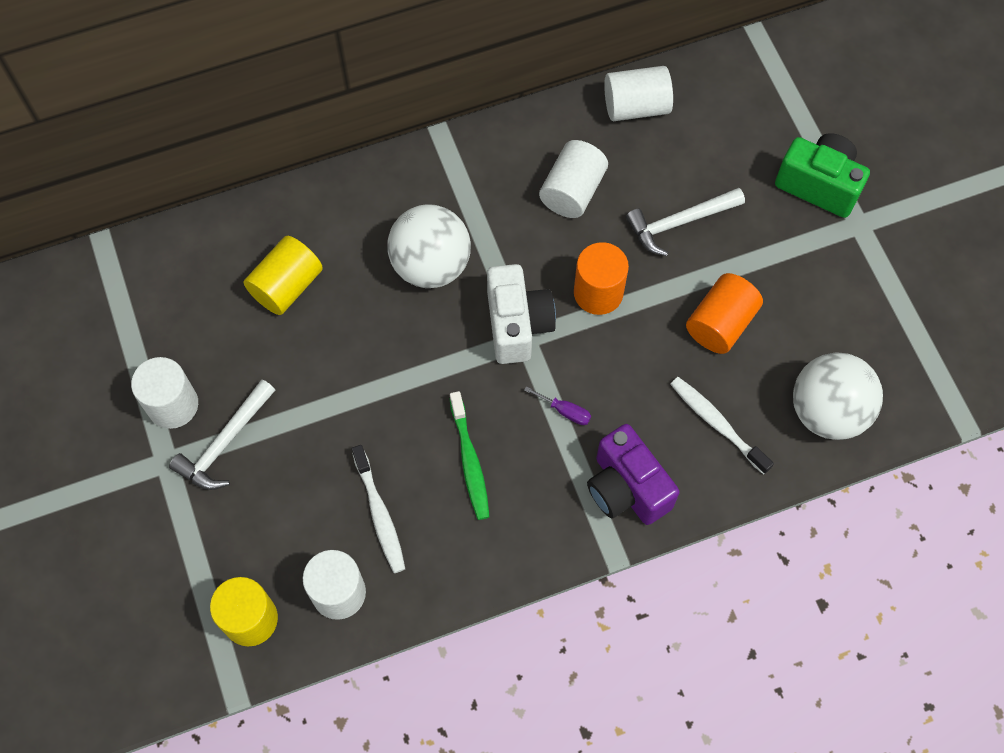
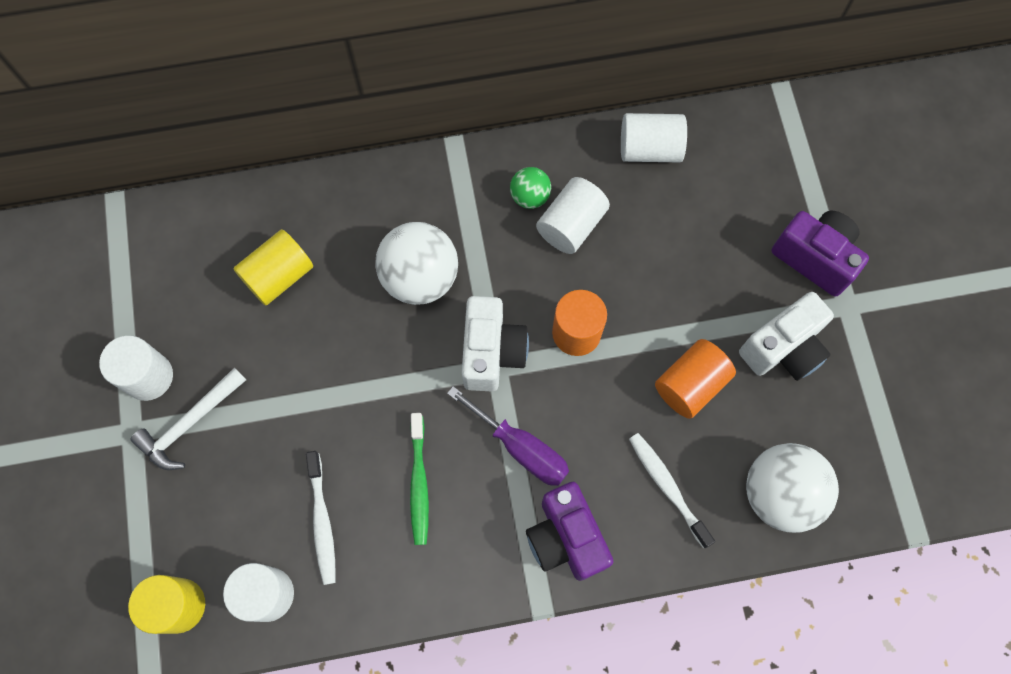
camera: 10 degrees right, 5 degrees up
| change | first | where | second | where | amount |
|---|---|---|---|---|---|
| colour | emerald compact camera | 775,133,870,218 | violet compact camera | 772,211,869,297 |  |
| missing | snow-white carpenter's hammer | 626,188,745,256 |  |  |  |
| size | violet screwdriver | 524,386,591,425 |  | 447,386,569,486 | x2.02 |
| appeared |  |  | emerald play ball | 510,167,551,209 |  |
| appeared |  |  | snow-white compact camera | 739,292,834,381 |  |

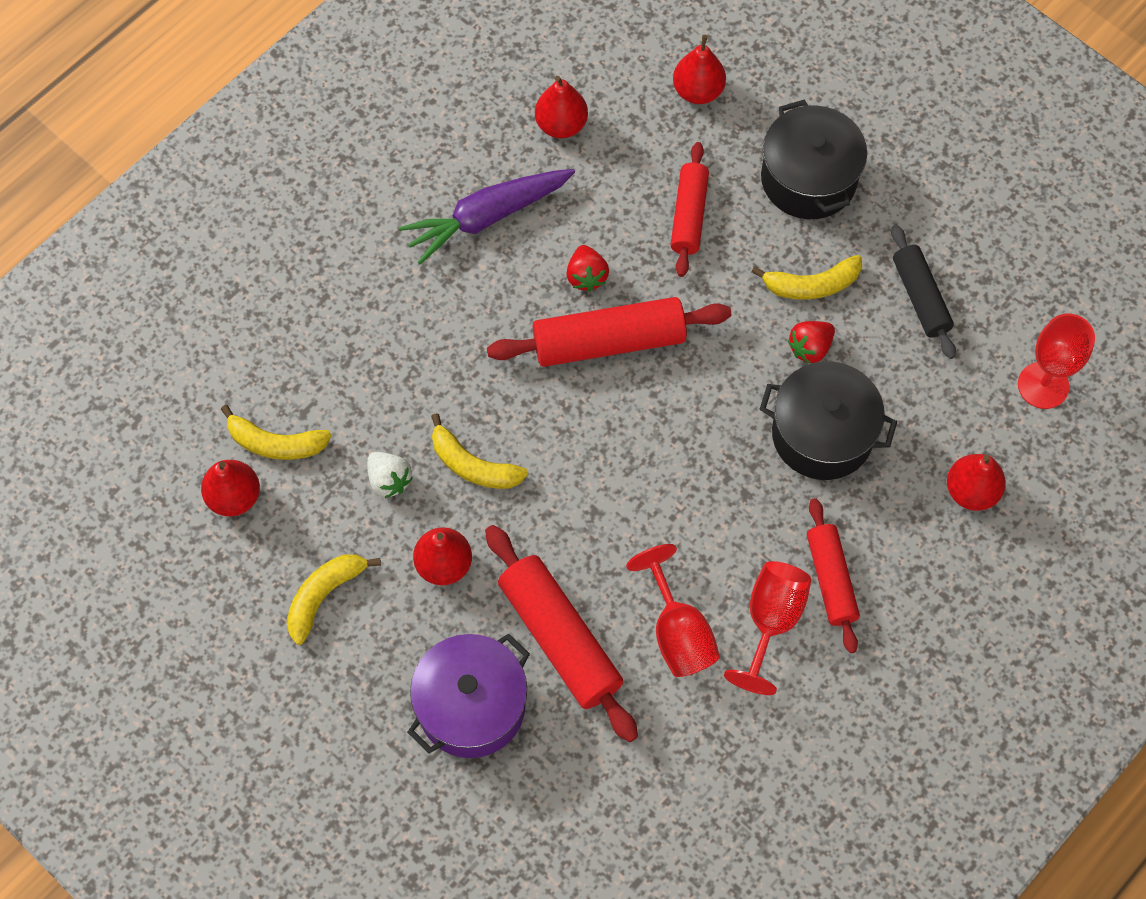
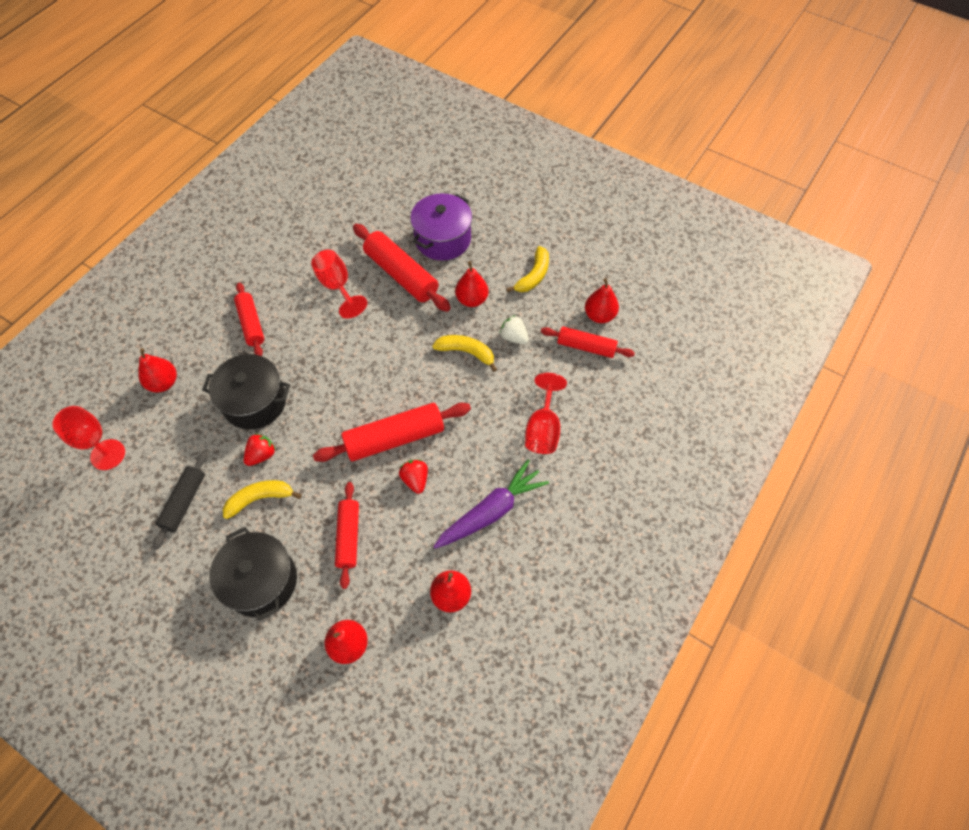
camera: 170 degrees right, 5 degrees down
| change | first | where | second | where | amount |
|---|---|---|---|---|---|
| spun | jet-black rolling pin | 891,225,956,359 |  | 153,451,208,550 | 45 degrees clockwise |
| exchanged | golden banana | 221,405,332,460 | crimson rolling pin | 541,326,635,358 |  |
| relocated | crimson wine glass | 724,561,811,695 |  | 525,373,567,454 |  |

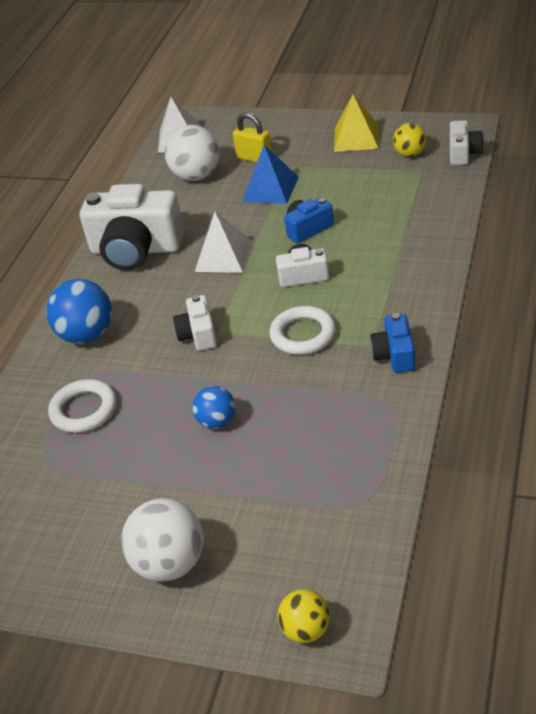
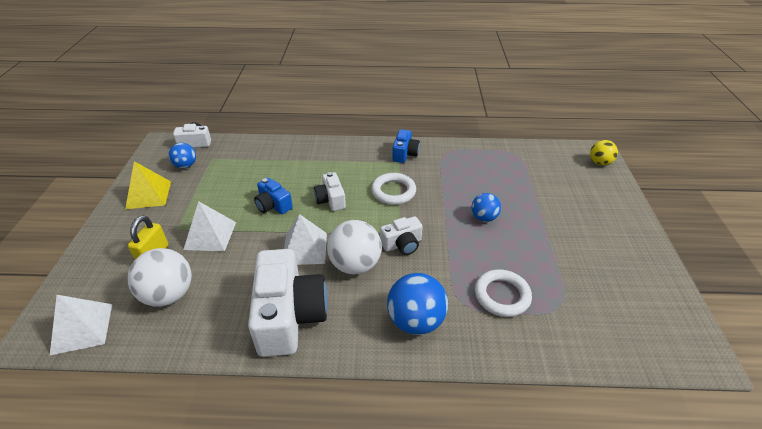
camera: 110 degrees left, 0 degrees up
| change | first | where | second | where | amount |
|---|---|---|---|---|---|
| colour | golden play ball | 393,123,426,157 | cobalt play ball | 168,143,196,168 |  |
| colour | cobalt solid pyramid | 243,145,299,204 | snow-white solid pyramid | 183,201,236,251 |  |
| spun | cobalt compact camera | 370,313,415,373 |  | 392,129,420,163 | 60 degrees counterclockwise |
| relocated | snow-white play ball | 121,498,204,582 |  | 327,220,382,274 |  |

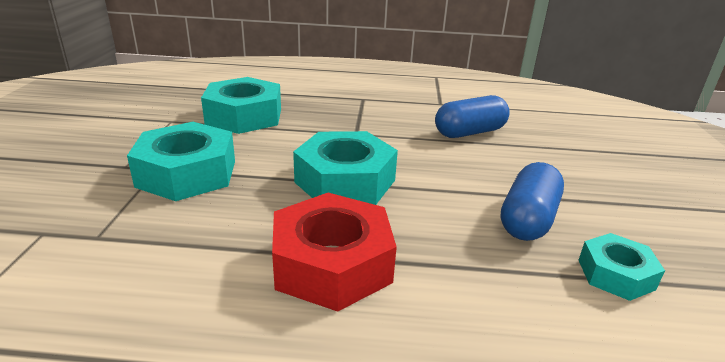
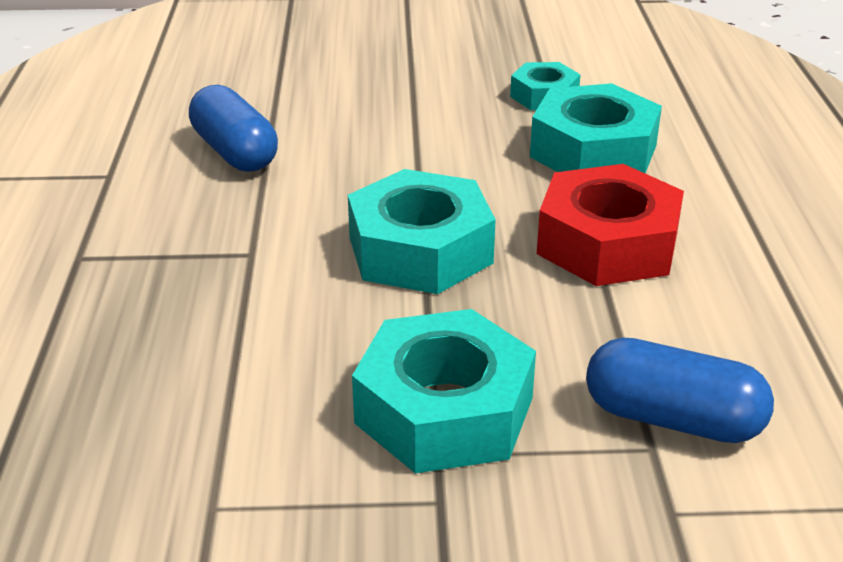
camera: 95 degrees left, 5 degrees up
| change | first | where | second | where | amount |
|---|---|---|---|---|---|
| relocated | teal hex nut | 201,77,281,134 |  | 530,83,662,173 |  |
| relocated | cobalt pill | 501,162,564,241 |  | 586,337,774,443 |  |

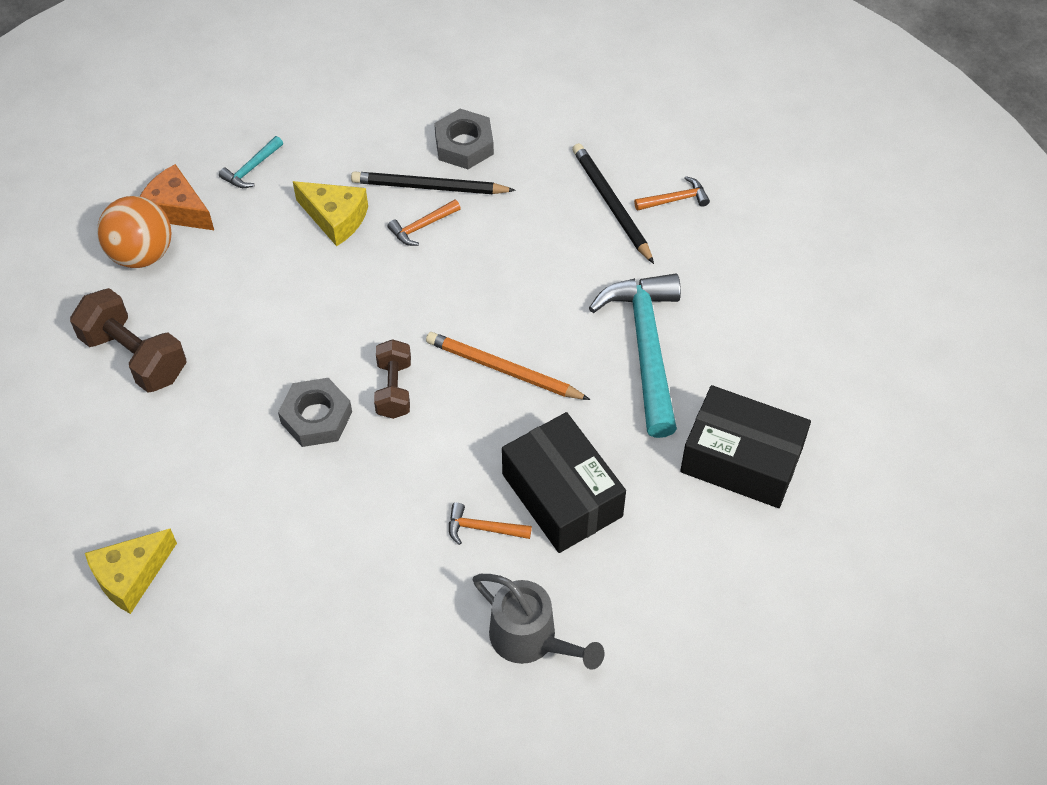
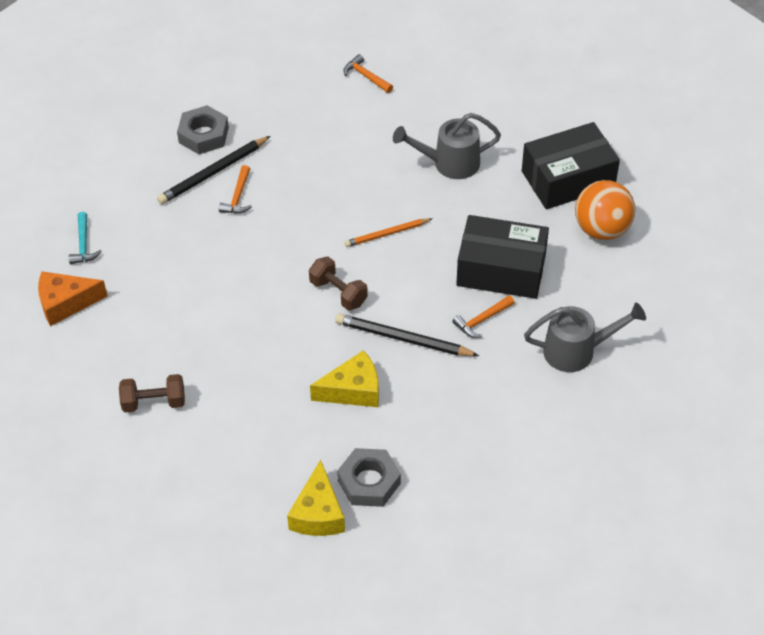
camera: 45 degrees left, 5 degrees down
| change | first | where | second | where | amount |
|---|---|---|---|---|---|
| relocated | jet-black lead pencil | 572,143,654,264 |  | 335,314,479,356 |  |
| spun | bright orange carpenter's hammer | 634,176,710,211 |  | 343,54,393,93 | 75 degrees counterclockwise |
| relocated | golden cheese | 293,181,368,246 |  | 310,350,379,407 |  |
| relocated | bright orange play ball | 97,196,172,268 |  | 575,180,635,240 |  |
| exchanged | teal carpenter's hammer | 589,273,681,438 | ash-grey watering can | 393,113,501,179 |  |
| size | dark brown dumbbell | 70,288,187,393 |  | 119,374,185,412 | x0.64 |
| size | bright orange lead pencil | 426,332,590,400 |  | 345,218,433,247 | x0.66 |
| relocated | ash-grey hex nut | 278,378,352,447 |  | 337,448,401,507 |  |

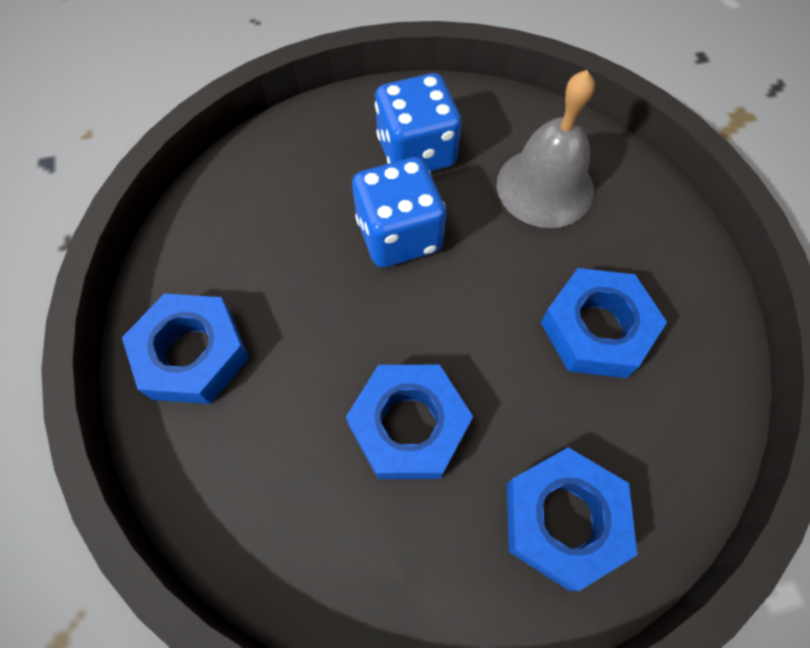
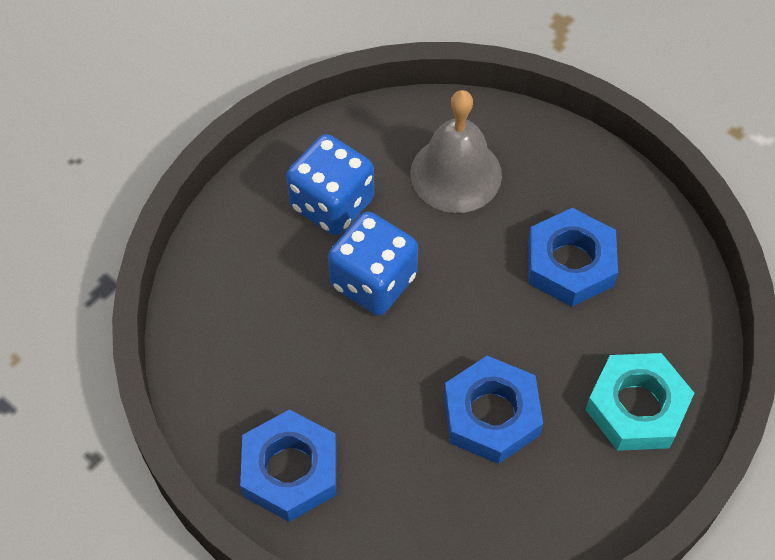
camera: 35 degrees left, 5 degrees down
| change | first | where | second | where | amount |
|---|---|---|---|---|---|
| colour | cobalt hex nut | 507,447,637,591 | teal hex nut | 586,353,694,451 |  |

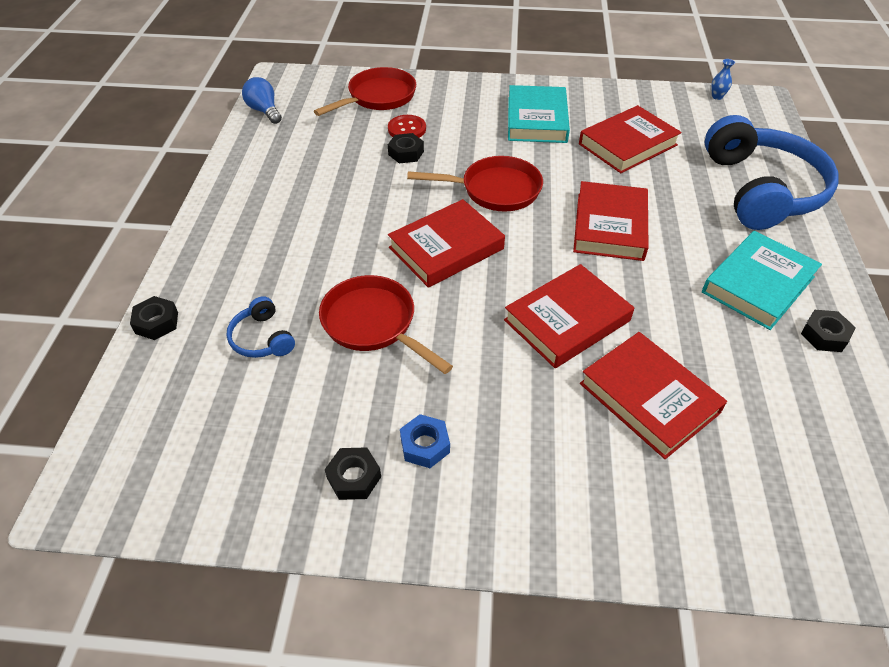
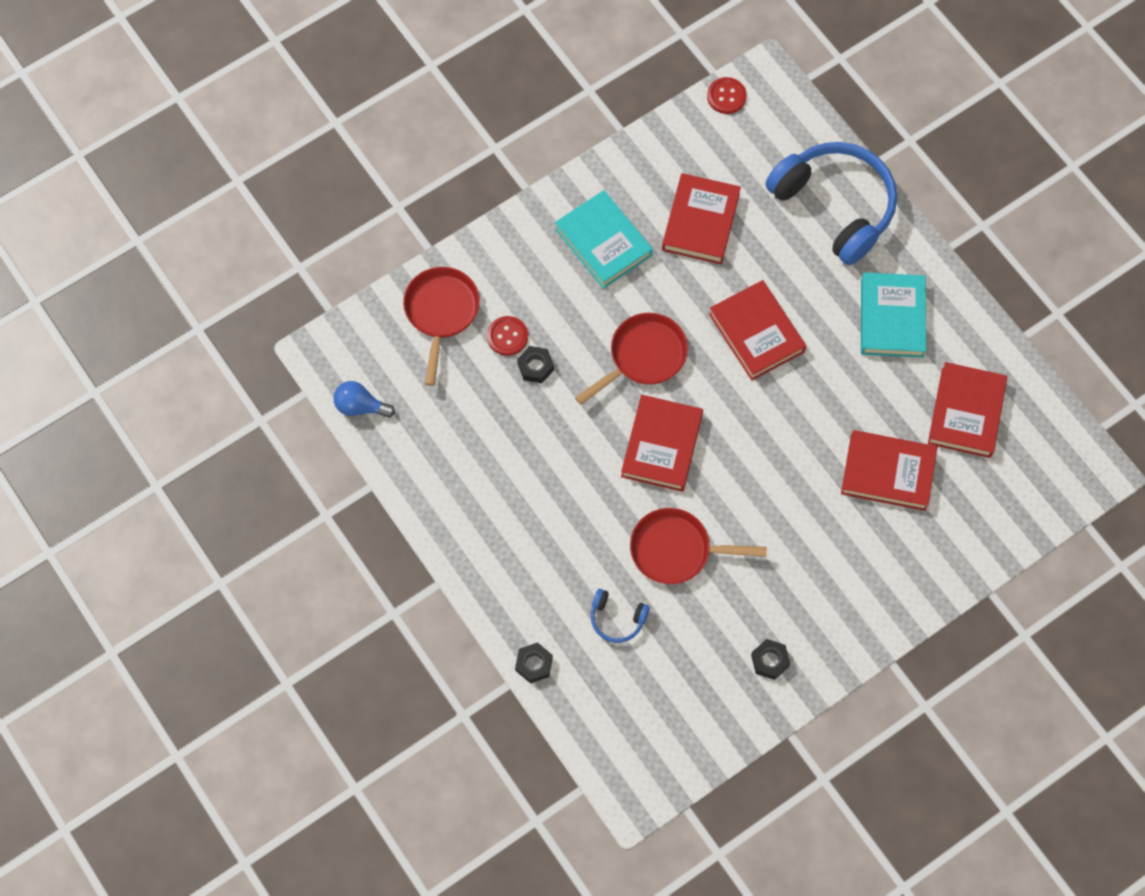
camera: 40 degrees left, 20 degrees up
| change | first | where | second | where | amount |
|---|---|---|---|---|---|
| exchanged | cobalt flower vase | 711,59,735,100 | crimson shirt button | 707,77,747,114 |  |
| relocated | crimson hardback | 504,264,634,368 |  | 928,362,1007,458 |  |
| missing | jet-black hex nut | 801,309,856,352 |  |  |  |
| missing | cobalt hex nut | 400,414,450,468 |  |  |  |

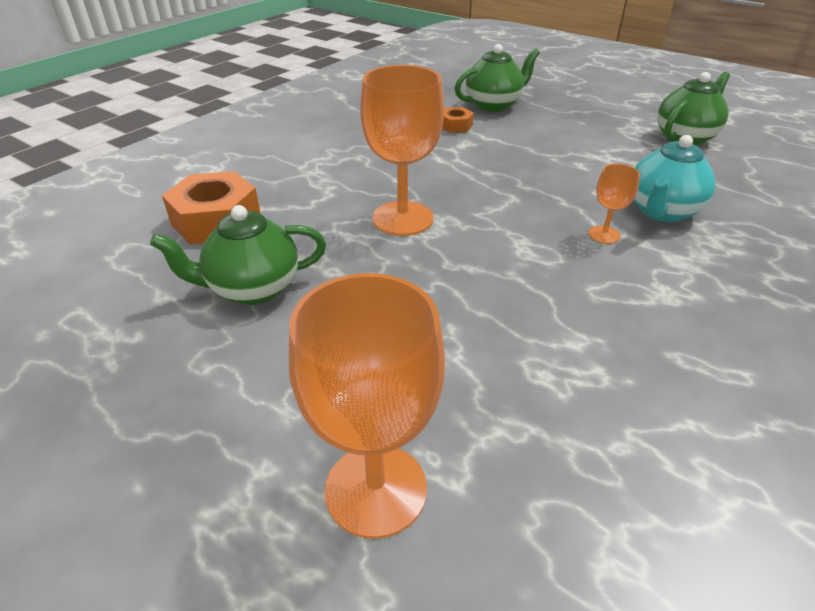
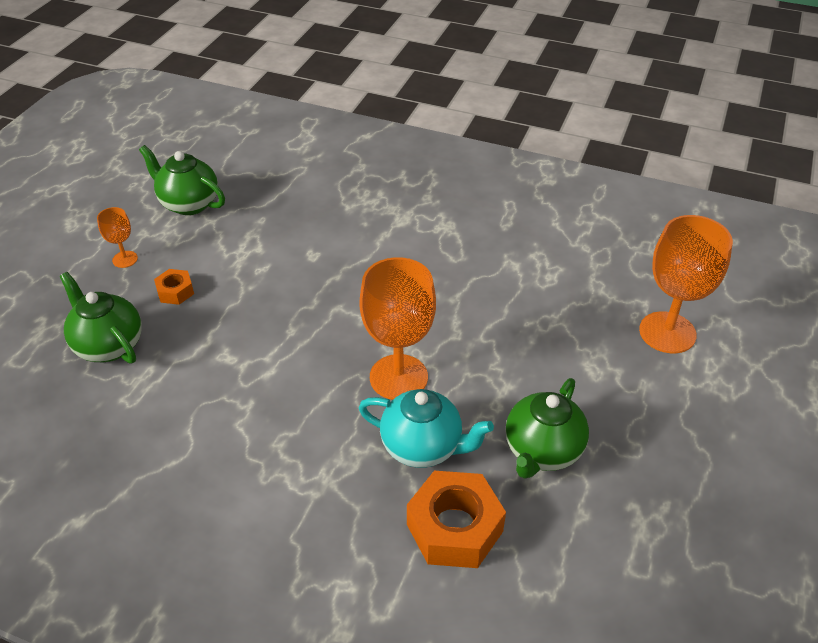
camera: 105 degrees left, 5 degrees up
| change | first | where | second | where | amount |
|---|---|---|---|---|---|
| relocated | bright orange hex nut | 442,107,474,133 |  | 154,269,194,305 |  |
| relocated | teal teapot | 633,135,716,222 |  | 359,389,494,468 |  |
| relocated | bright orange wine glass | 589,164,640,244 |  | 97,207,138,268 |  |
| spun | emerald teapot | 150,205,326,305 |  | 506,378,589,479 | 60 degrees clockwise |

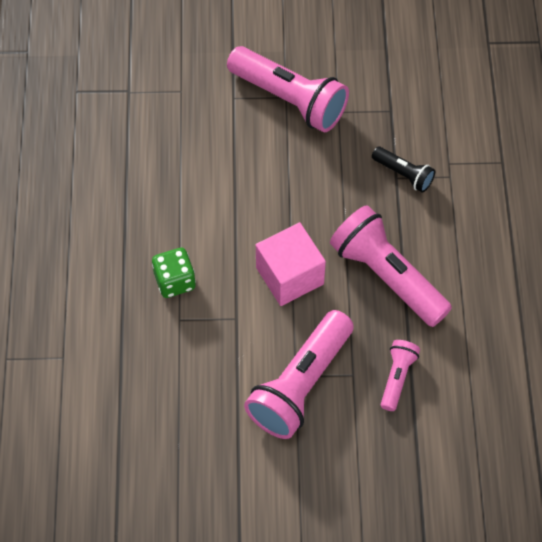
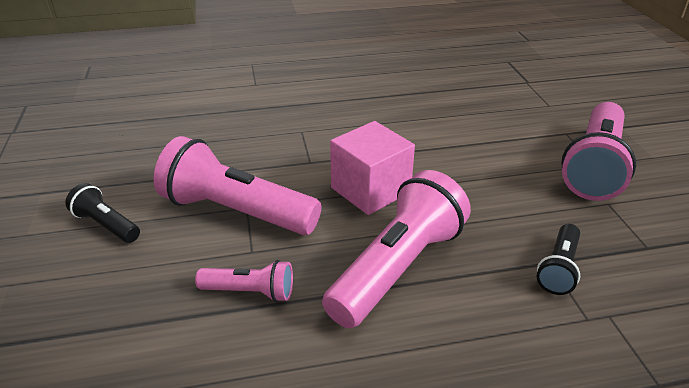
camera: 80 degrees right, 25 degrees down
| change | first | where | second | where | amount |
|---|---|---|---|---|---|
| missing | emerald game die | 152,248,196,298 |  |  |  |
| appeared |  |  | jet-black pocket torch | 65,183,140,243 |  |

